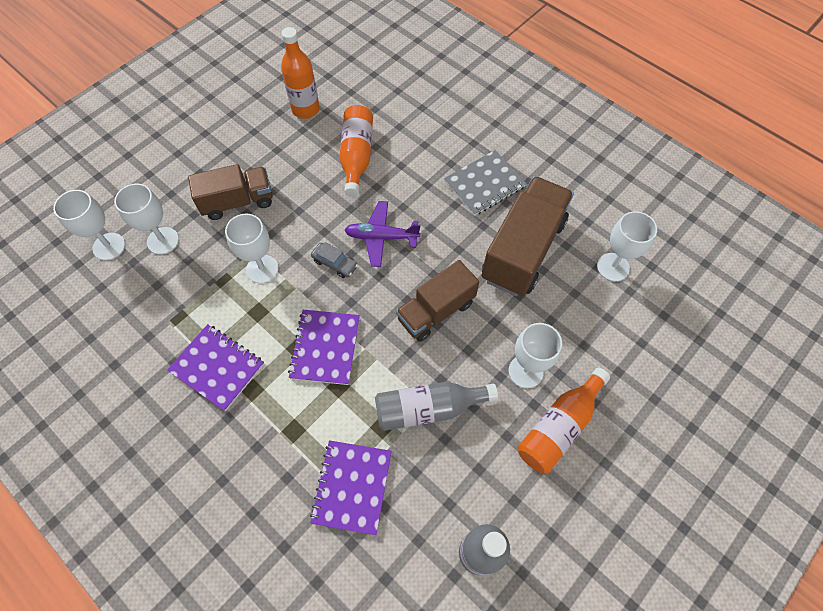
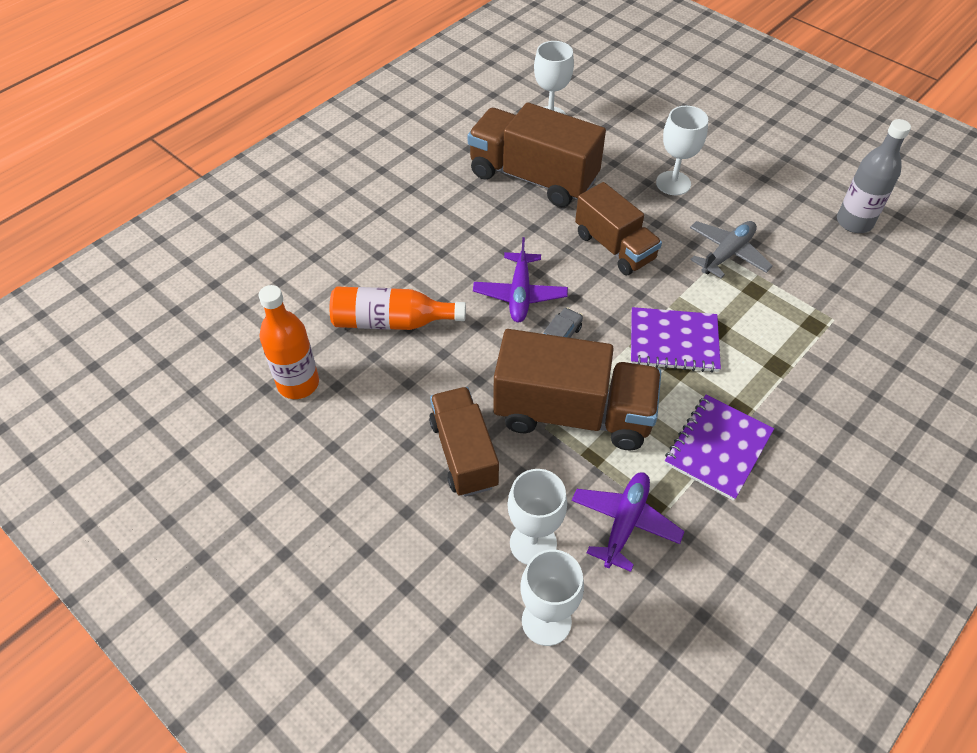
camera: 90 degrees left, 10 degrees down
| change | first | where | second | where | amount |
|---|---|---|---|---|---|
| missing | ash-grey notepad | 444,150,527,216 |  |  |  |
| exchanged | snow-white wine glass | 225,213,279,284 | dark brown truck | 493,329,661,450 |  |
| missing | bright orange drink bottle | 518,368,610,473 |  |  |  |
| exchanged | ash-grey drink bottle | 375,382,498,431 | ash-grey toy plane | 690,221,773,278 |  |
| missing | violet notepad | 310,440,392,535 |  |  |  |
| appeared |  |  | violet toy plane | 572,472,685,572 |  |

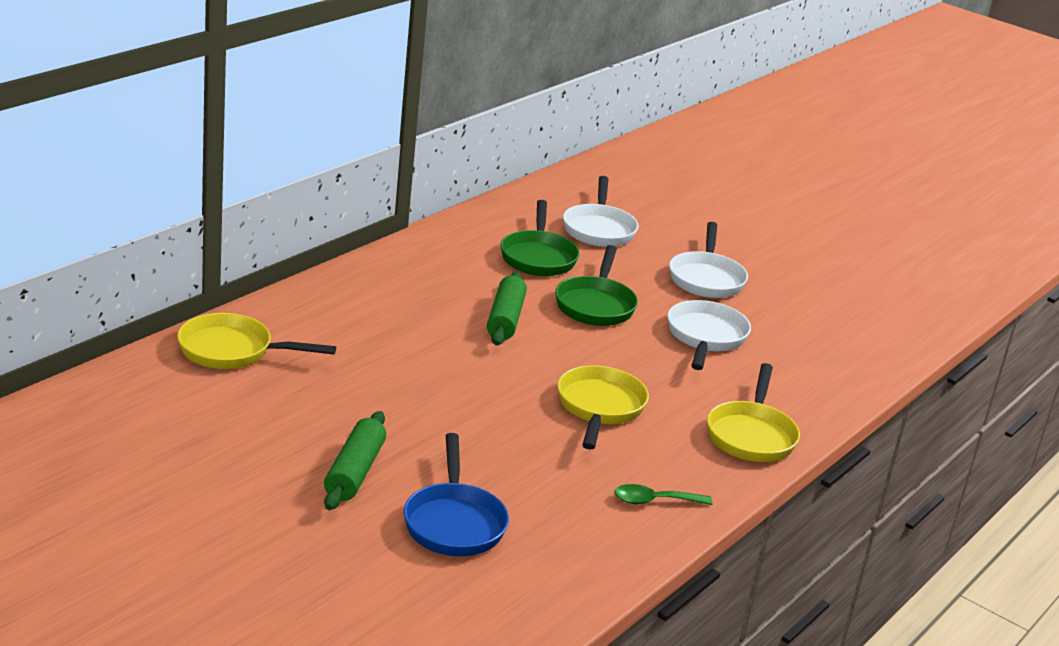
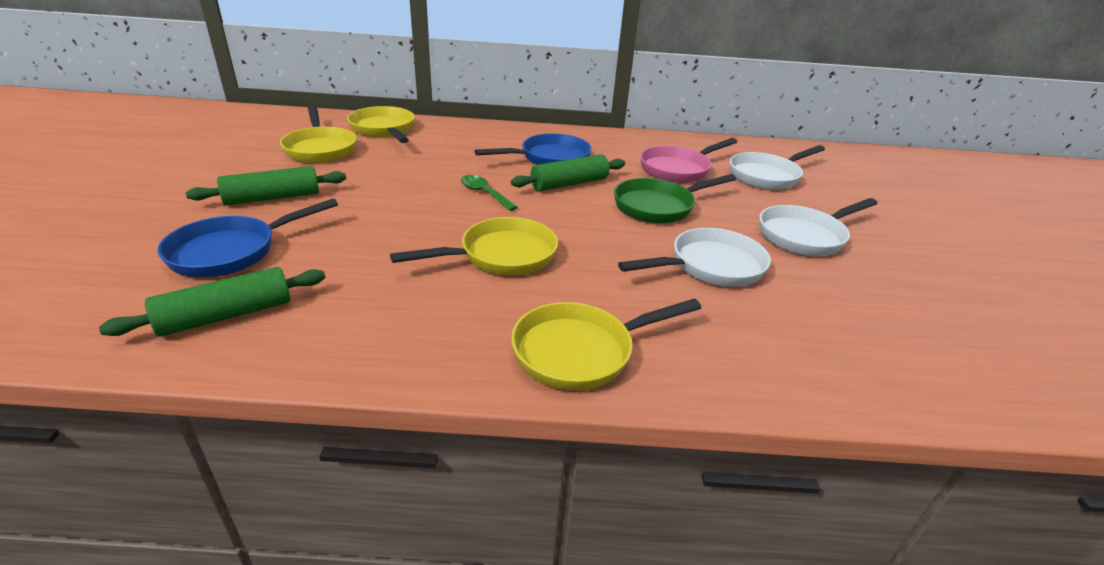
camera: 55 degrees right, 5 degrees up
| change | first | where | second | where | amount |
|---|---|---|---|---|---|
| colour | emerald pan | 500,200,580,276 | rose-pink pan | 640,138,737,183 |  |
| relocated | emerald tablespoon | 614,484,712,505 |  | 461,175,518,211 |  |
| appeared |  |  | golden pan | 280,105,357,163 |  |
| appeared |  |  | cobalt pan | 474,133,592,165 |  |
| appeared |  |  | emerald rolling pin | 99,267,325,337 |  |

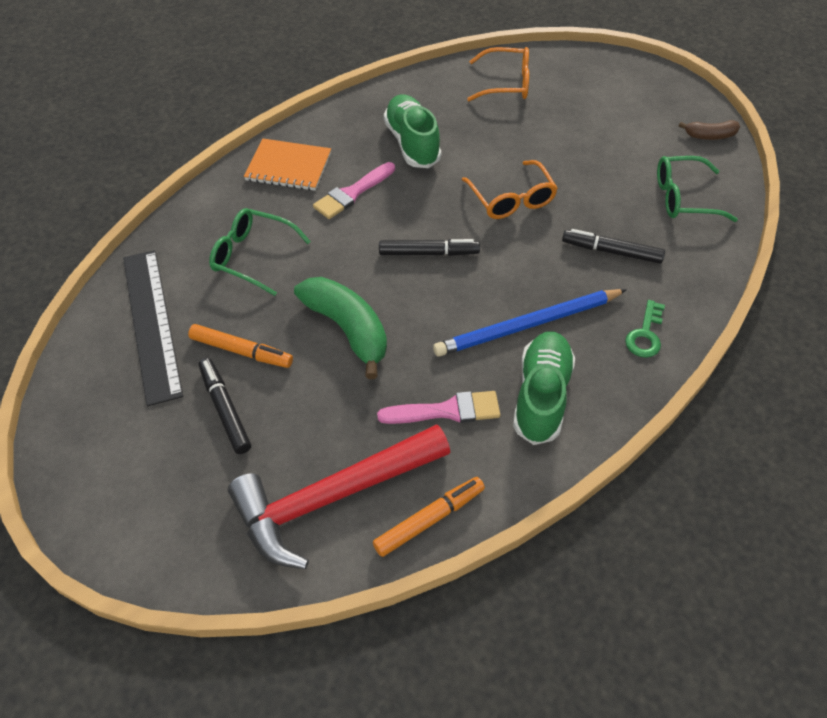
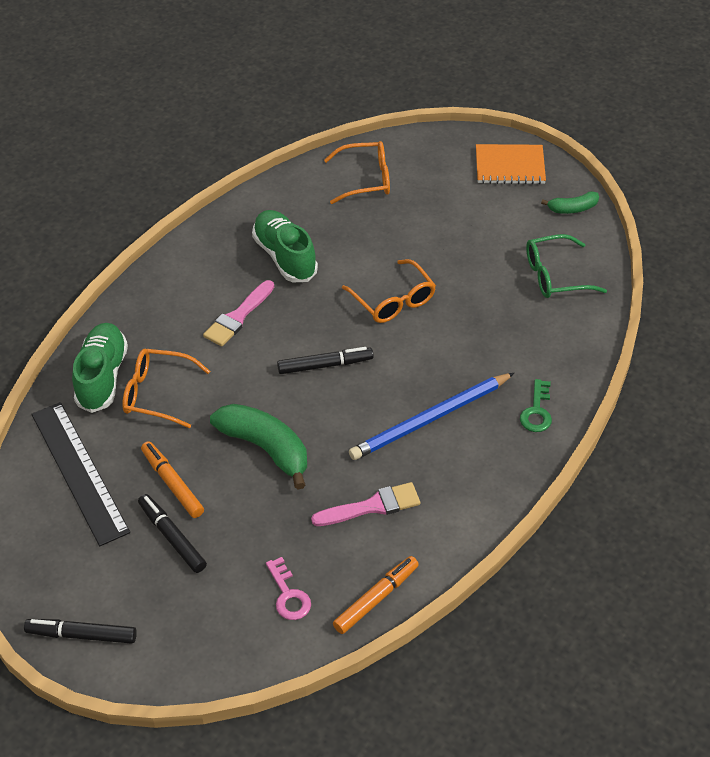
camera: 10 degrees left, 5 degrees down
| change | first | where | second | where | amount |
|---|---|---|---|---|---|
| colour | dark brown banana | 679,120,740,140 | emerald banana | 541,191,599,214 |  |
| relocated | bright orange notepad | 244,138,331,191 |  | 476,144,546,184 |  |
| colour | emerald eyeglasses | 209,208,311,296 | bright orange eyeglasses | 122,349,210,428 |  |
| relocated | jet-black felt pen | 562,229,665,264 |  | 24,619,137,644 |  |
| spun | bright orange felt pen | 188,324,293,368 |  | 141,441,204,518 | 135 degrees counterclockwise |
| relocated | emerald sneaker | 513,331,575,445 |  | 72,323,128,413 |  |
| exchanged | crimson carpenter's hammer | 228,424,450,569 | rose-pink key | 266,557,311,620 |  |

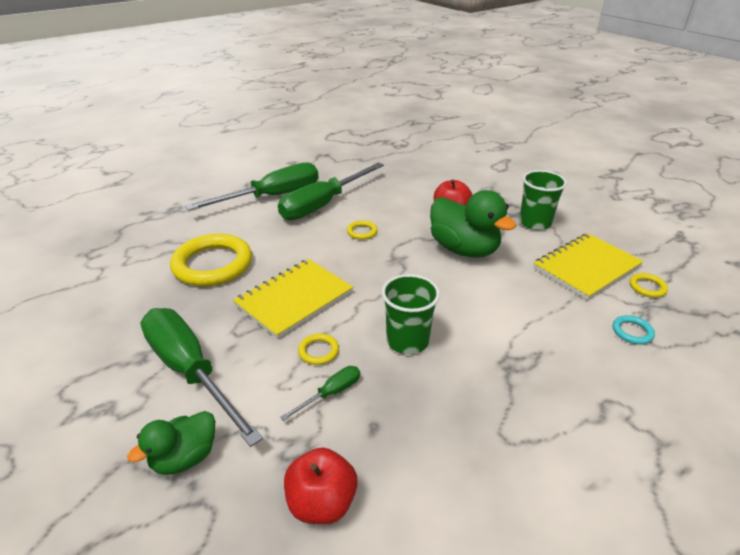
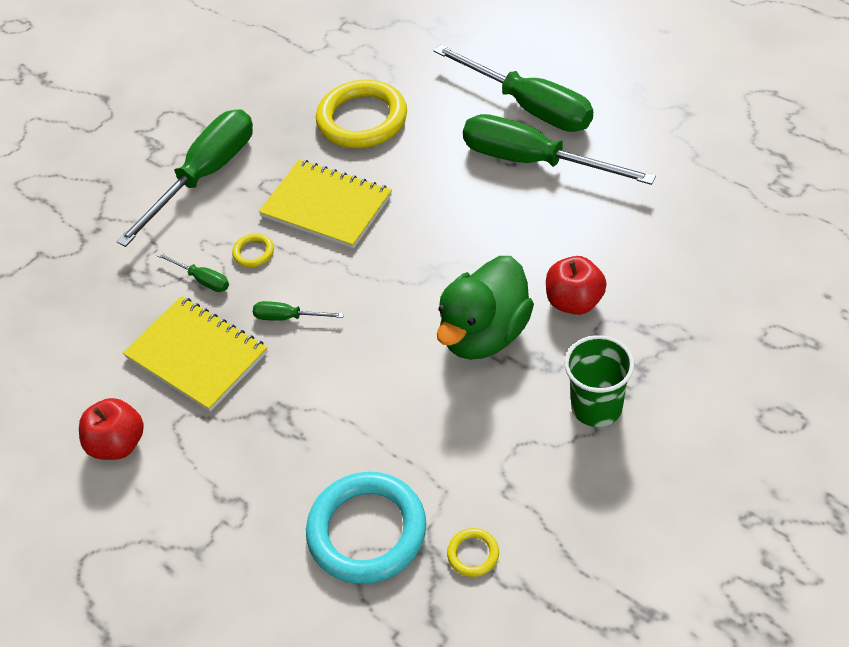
camera: 80 degrees right, 15 degrees up
| change | first | where | second | where | amount |
|---|---|---|---|---|---|
| missing | golden hoop | 347,220,378,240 |  |  |  |
| relocated | golden notepad | 533,233,643,300 |  | 123,296,268,412 |  |
| exchanged | emerald tumbler | 381,274,440,355 | emerald screwdriver | 253,301,344,321 |  |
| size | teal hoop | 613,315,655,344 |  | 306,472,426,584 | x2.37 |
| missing | emerald rubber duck | 127,411,215,475 |  |  |  |
| relocated | crimson apple fruit | 284,448,358,524 |  | 79,398,144,460 |  |

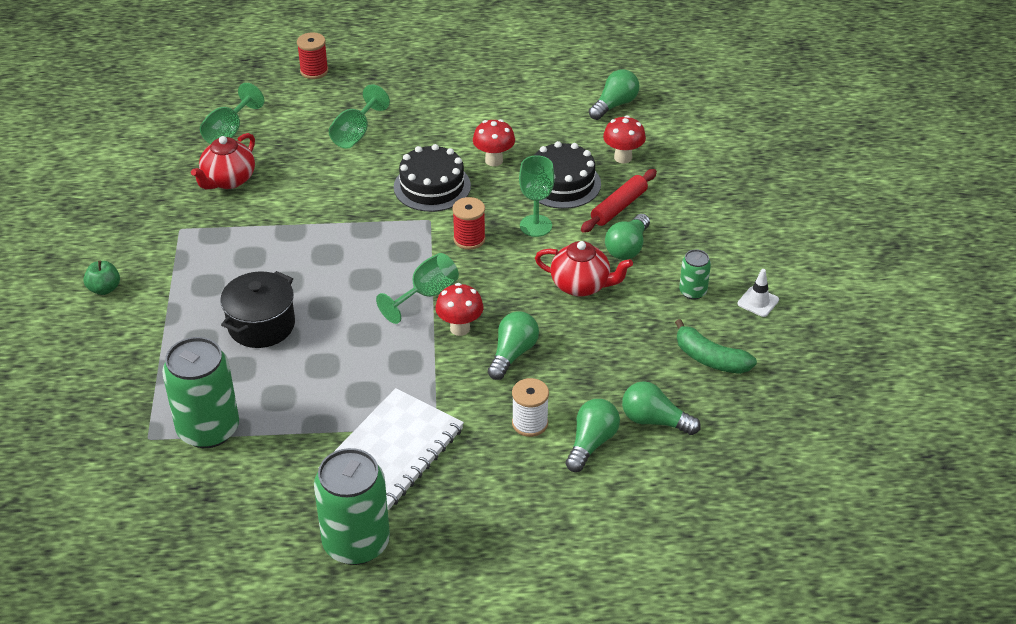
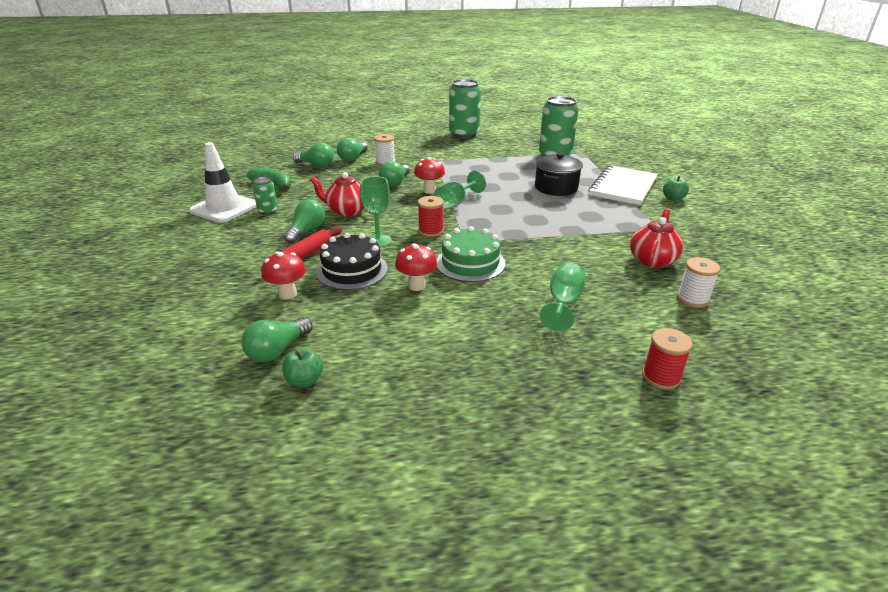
camera: 175 degrees right, 10 degrees down
| change | first | where | second | where | amount |
|---|---|---|---|---|---|
| exchanged | emerald wine glass | 200,83,264,144 | snow-white spool | 677,257,720,308 |  |
| colour | jet-black layer cake | 394,144,471,212 | emerald layer cake | 436,226,505,282 |  |
| size | snow-white traffic cone | 737,269,779,317 |  | 189,142,257,223 | x2.19 |
| relocated | snow-white notepad | 334,388,464,510 |  | 588,165,658,205 |  |
| appeared |  |  | emerald apple fruit | 282,348,323,387 |  |

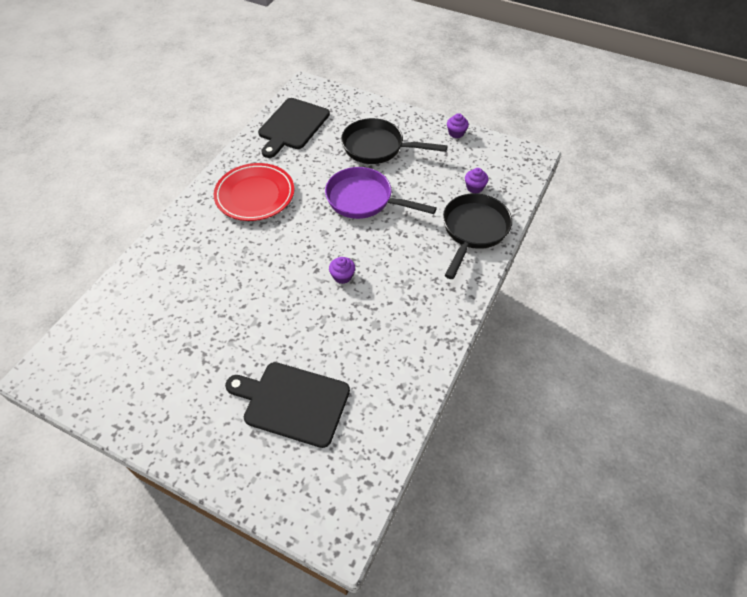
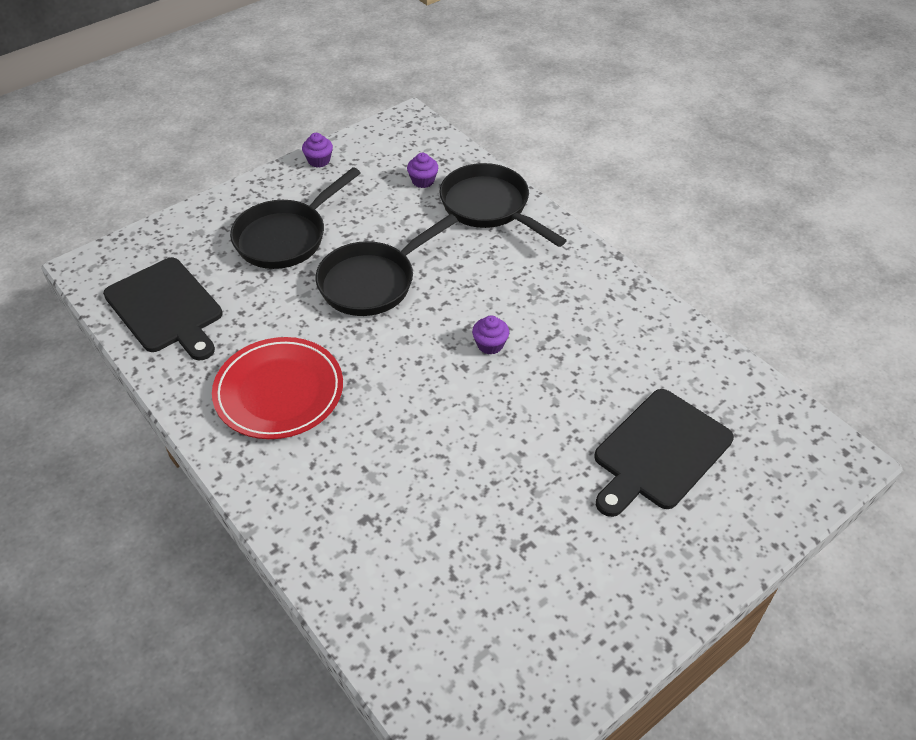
camera: 65 degrees left, 5 degrees down
| change | first | where | second | where | amount |
|---|---|---|---|---|---|
| colour | violet pan | 325,167,437,219 | jet-black pan | 316,214,458,316 |  |

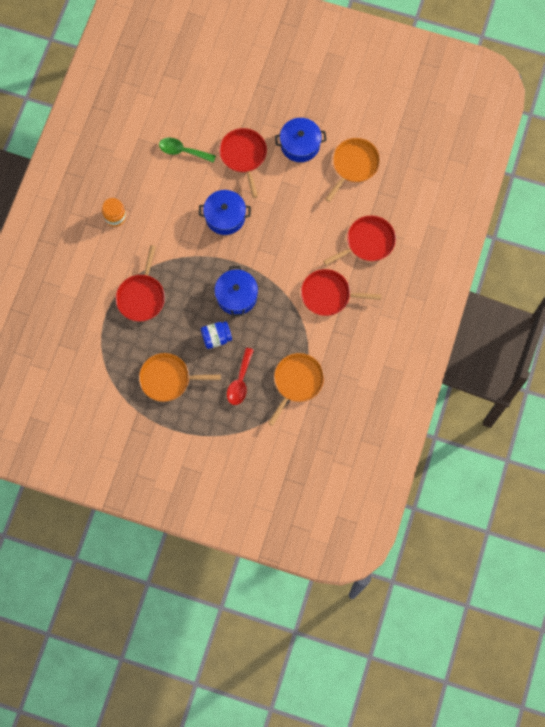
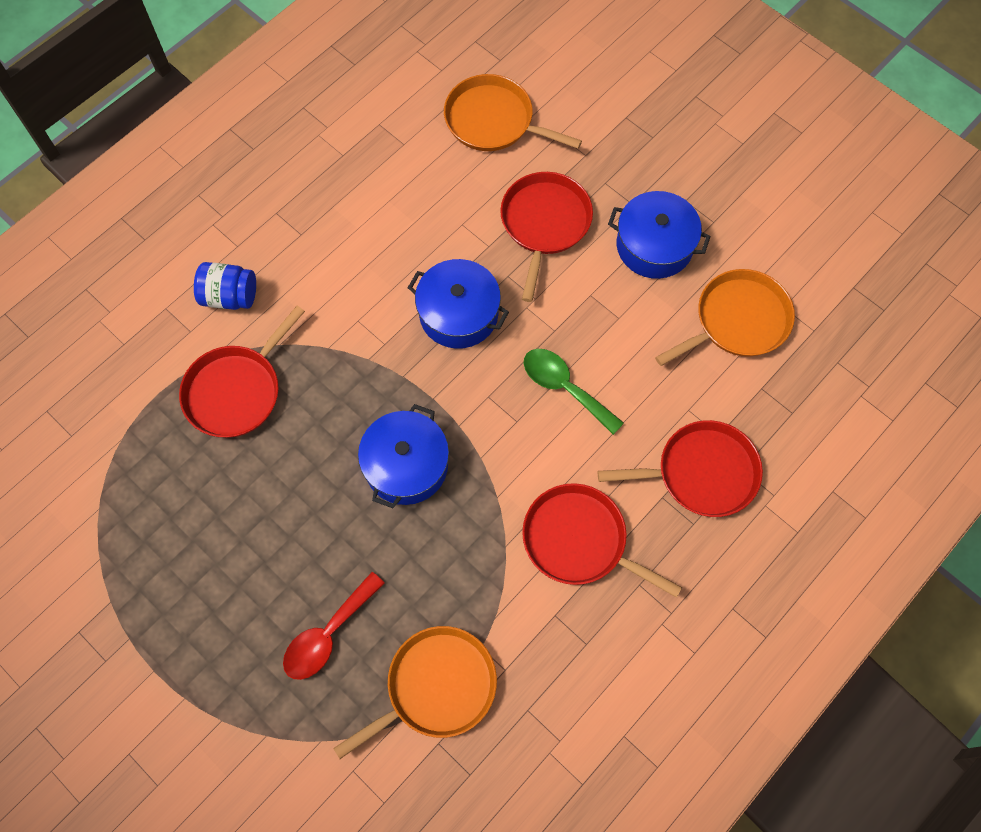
camera: 25 degrees right, 5 degrees down
| change | first | where | second | where | amount |
|---|---|---|---|---|---|
| relocated | emerald tablespoon | 159,138,216,163 |  | 524,349,624,435 |  |
| missing | bright orange jam jar | 102,198,126,227 |  |  |  |
| relocated | cobalt jam jar | 201,321,232,349 |  | 194,262,256,310 |  |
| relocated | bright orange pan | 139,353,221,402 |  | 444,74,582,151 |  |

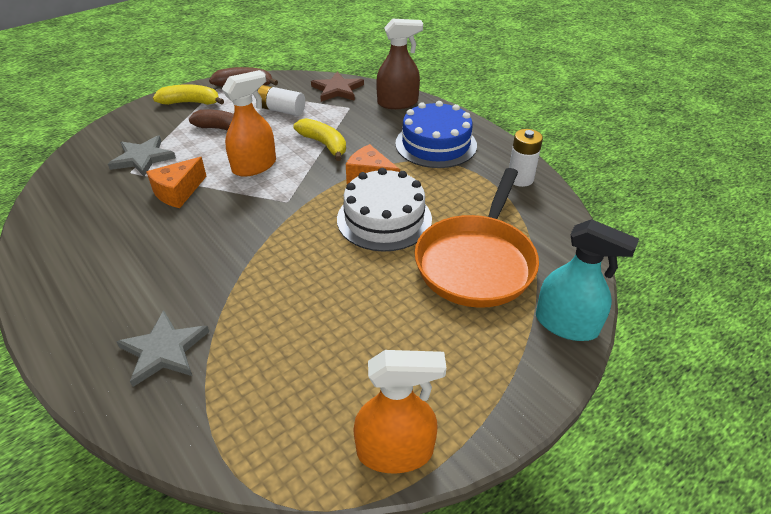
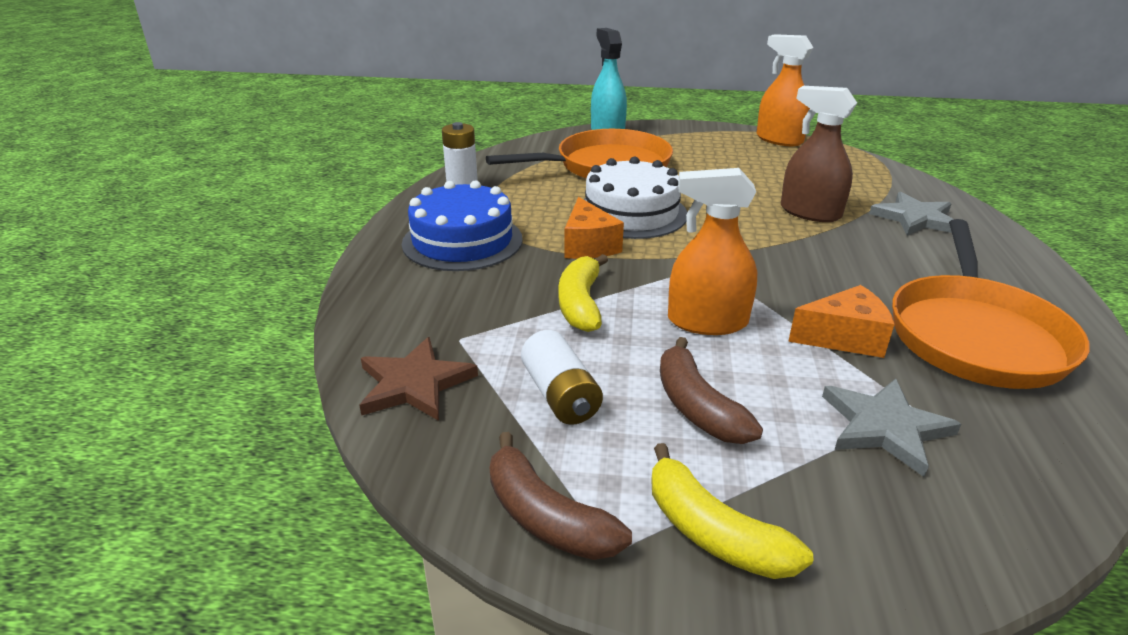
camera: 135 degrees left, 10 degrees down
| change | first | where | second | where | amount |
|---|---|---|---|---|---|
| relocated | dark brown sprayer | 376,19,423,109 |  | 781,86,857,222 |  |
| appeared |  |  | bright orange pan | 892,219,1090,389 |  |

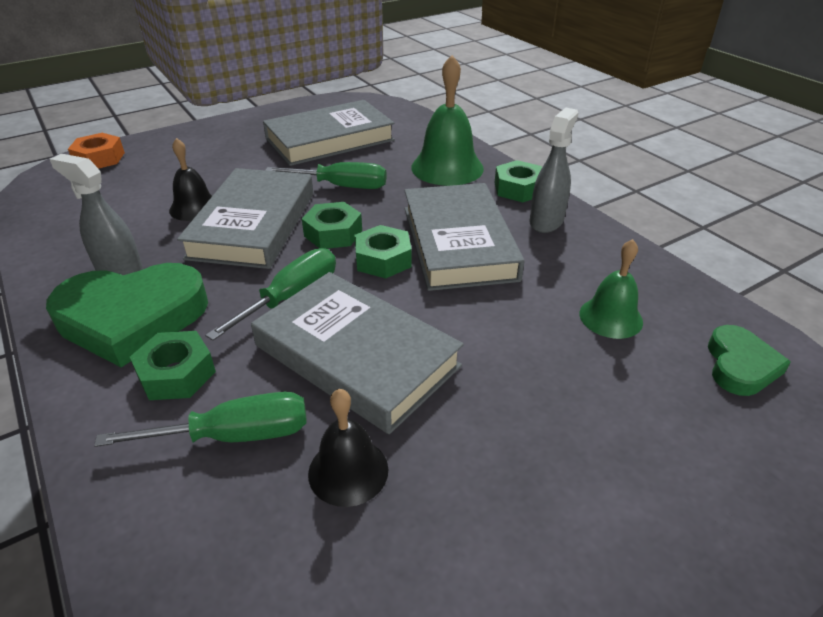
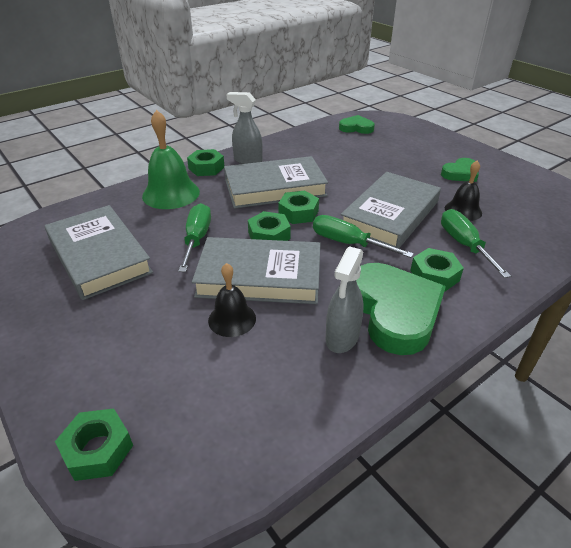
camera: 95 degrees left, 0 degrees up
| change | first | where | second | where | amount |
|---|---|---|---|---|---|
| colour | bright orange hex nut | 68,133,125,169 | emerald hex nut | 55,408,133,481 |  |
| missing | emerald hand bell | 580,239,643,339 |  |  |  |
| appeared |  |  | emerald love heart | 441,158,479,182 |  |

